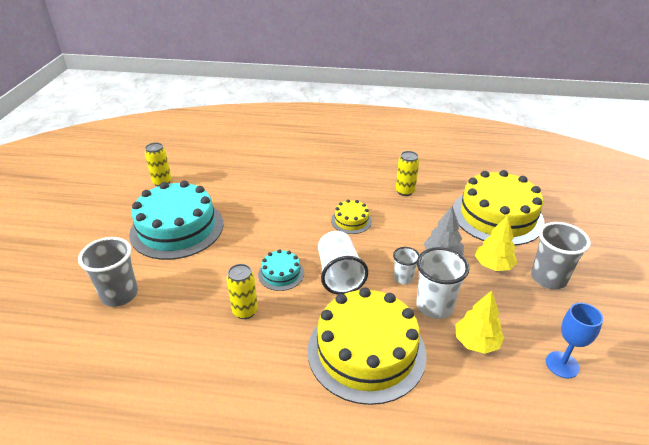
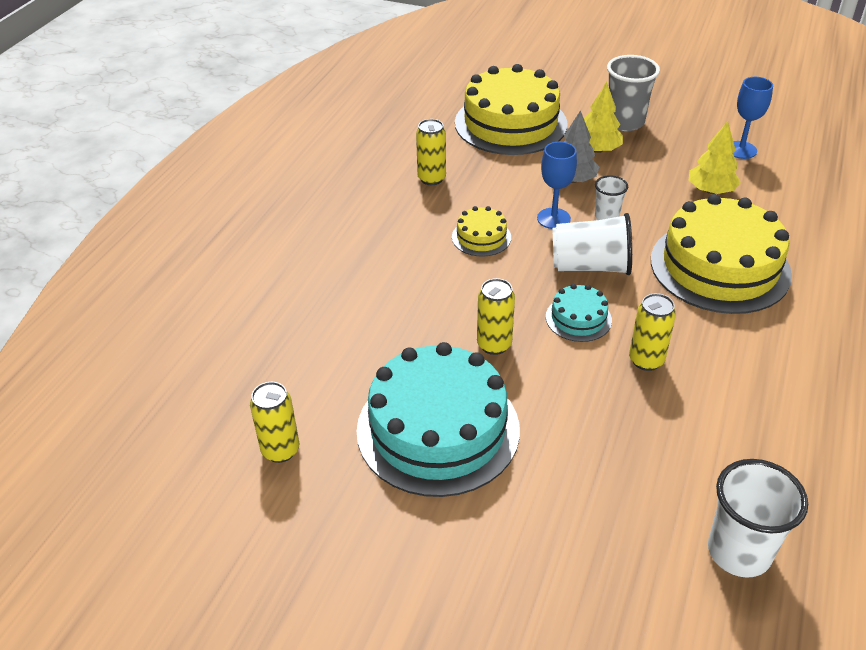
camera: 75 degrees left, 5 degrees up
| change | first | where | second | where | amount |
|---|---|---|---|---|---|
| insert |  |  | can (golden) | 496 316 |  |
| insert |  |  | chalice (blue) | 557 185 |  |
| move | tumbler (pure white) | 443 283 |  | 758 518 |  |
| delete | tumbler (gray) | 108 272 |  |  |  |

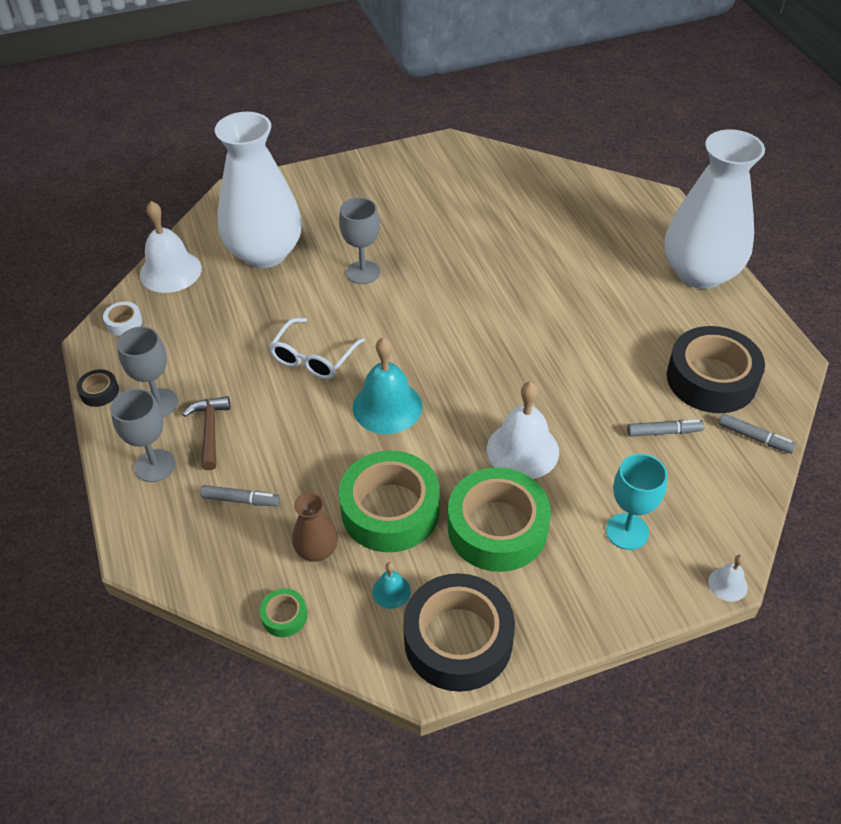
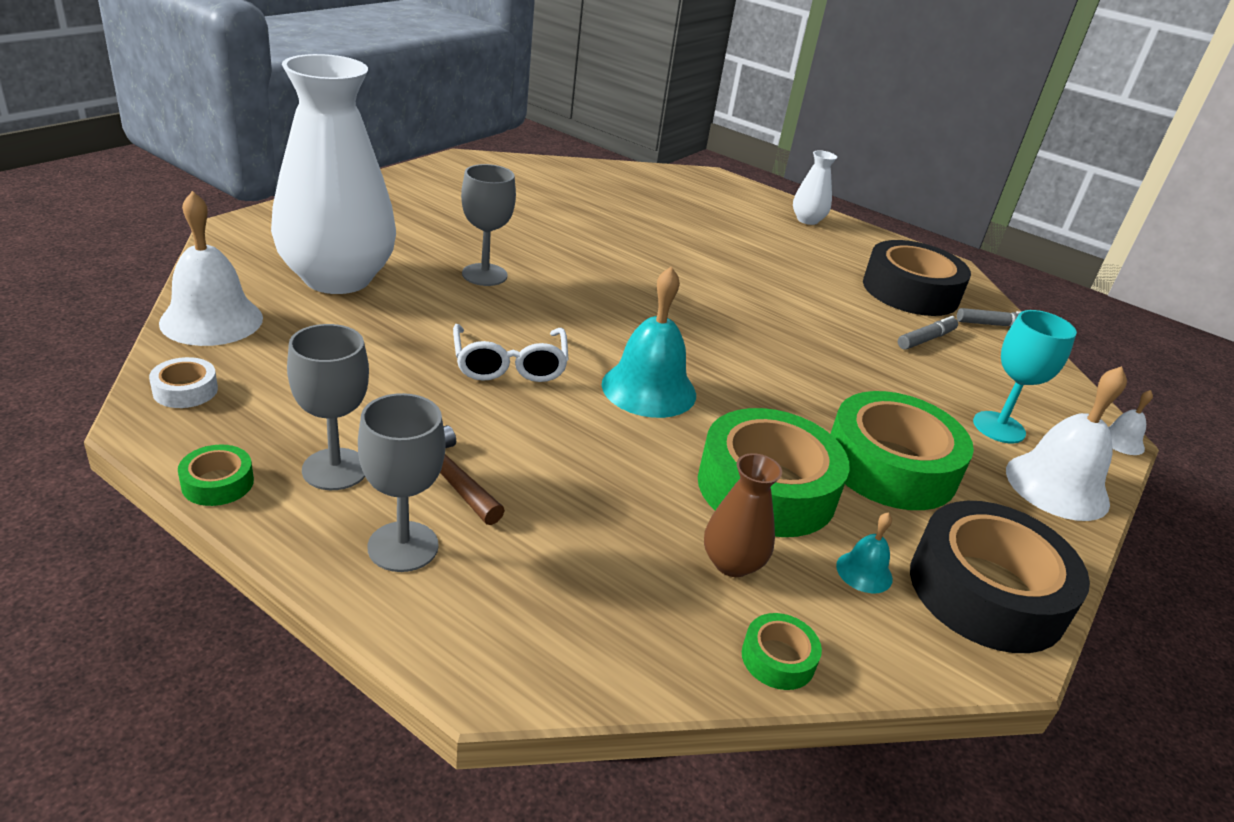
camera: 40 degrees left, 15 degrees down
| change | first | where | second | where | amount |
|---|---|---|---|---|---|
| recolor | tape (black) | 98 388 | tape (leaf-green) | 216 475 |  |
| resize | tall vase (pure white) | 715 209 |  | 815 187 | x0.43 |
| move | bell (pure white) | 523 430 |  | 1066 443 |  |
| delete | marker (gray) | 240 495 |  |  |  |

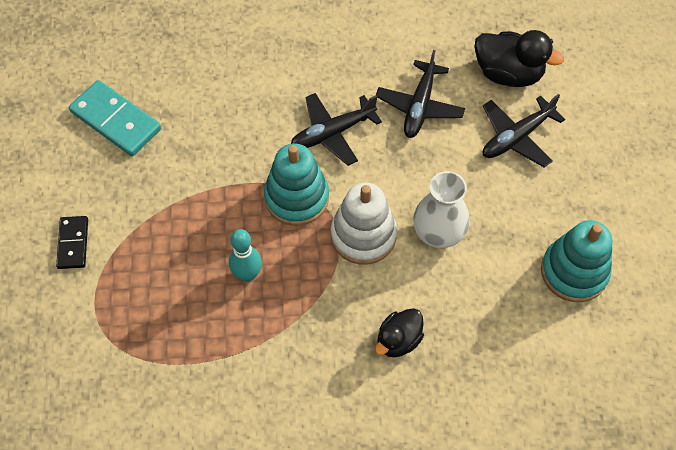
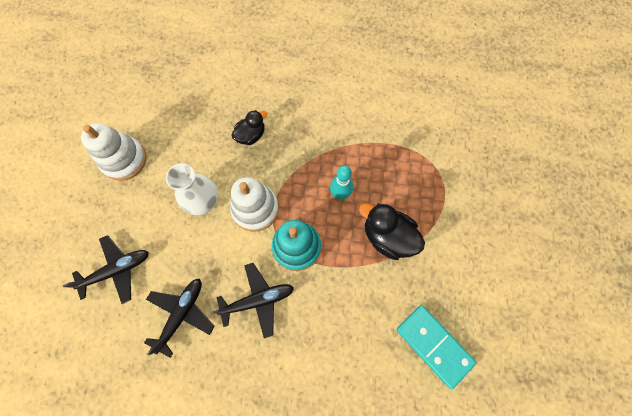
camera: 170 degrees left, 10 degrees up
| change | first | where | second | where | amount |
|---|---|---|---|---|---|
| recolor | ring stacker (aqua) | 576 261 | ring stacker (pure white) | 113 152 |  |
| move | rubber duck (black) | 519 58 |  | 392 231 |  |
| delete | domino piece (black) | 72 242 |  |  |  |

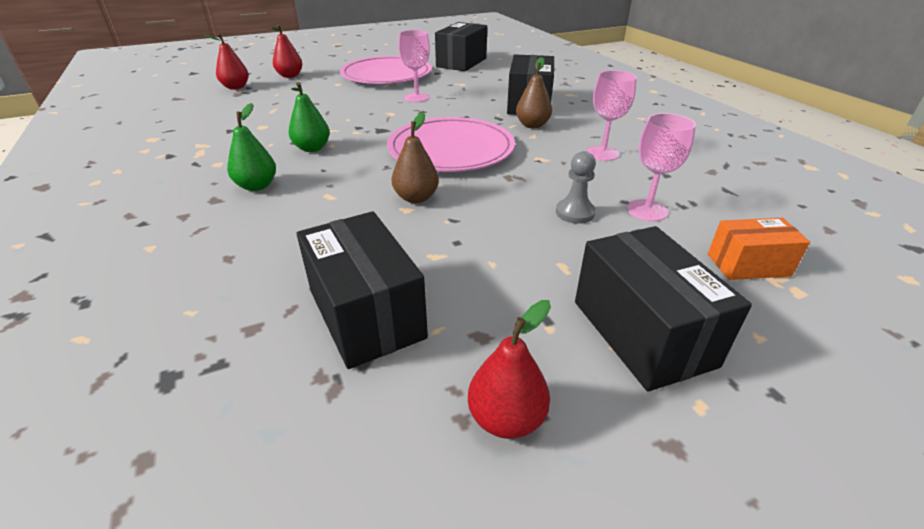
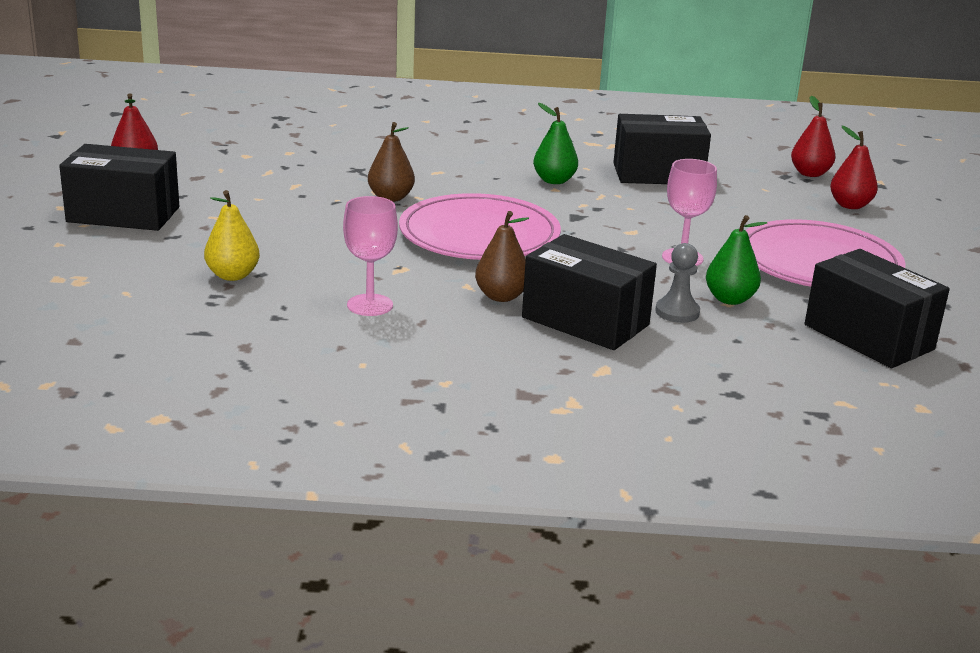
camera: 115 degrees right, 10 degrees down
| change | first | where | second | where | amount |
|---|---|---|---|---|---|
| replace | chalice (rose-pink) | 661 167 | pear (golden) | 232 235 |  |
| move | package (black) | 362 290 |  | 662 149 |  |
| move | pawn (gray) | 576 187 |  | 677 283 |  |
| move | pear (leaf-green) | 251 147 |  | 736 260 |  |
| delete | package (orange-coloured) | 759 249 |  |  |  |

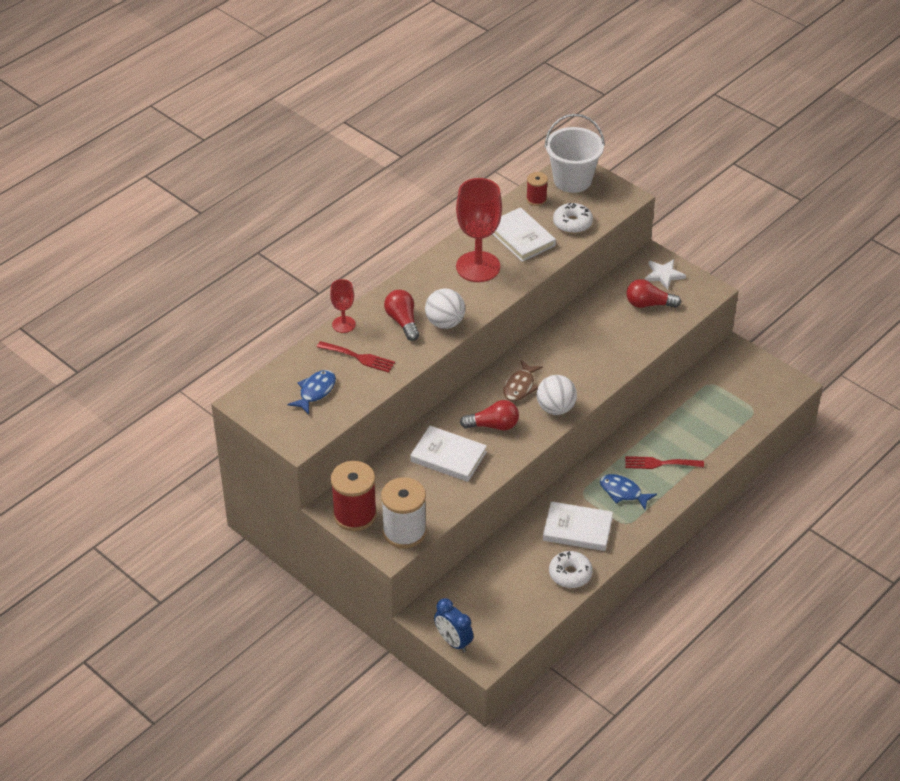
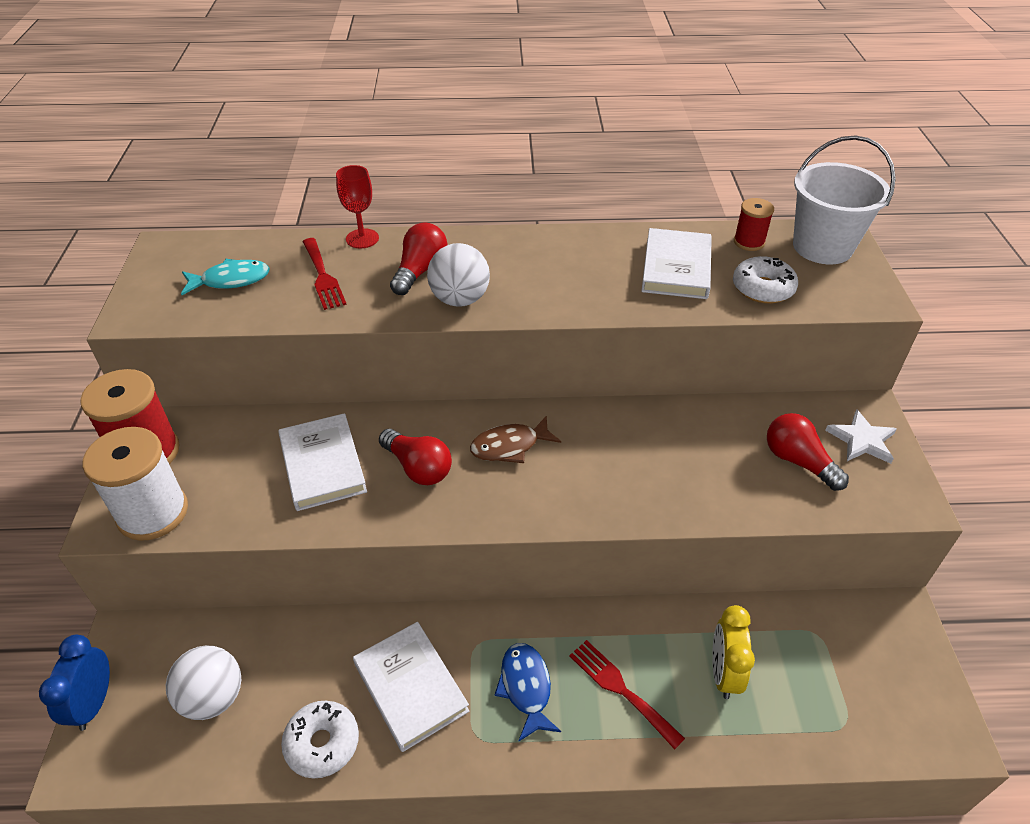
camera: 45 degrees right, 0 degrees up
| change | first | where | second | where | amount |
|---|---|---|---|---|---|
| move | play ball (pure white) | 557 395 |  | 203 682 |  |
| recolor | fish (blue) | 311 392 | fish (aqua) | 225 277 |  |
| insert |  |  | alarm clock (golden) | 733 652 |  |
| delete | chalice (scarlet) | 479 230 |  |  |  |

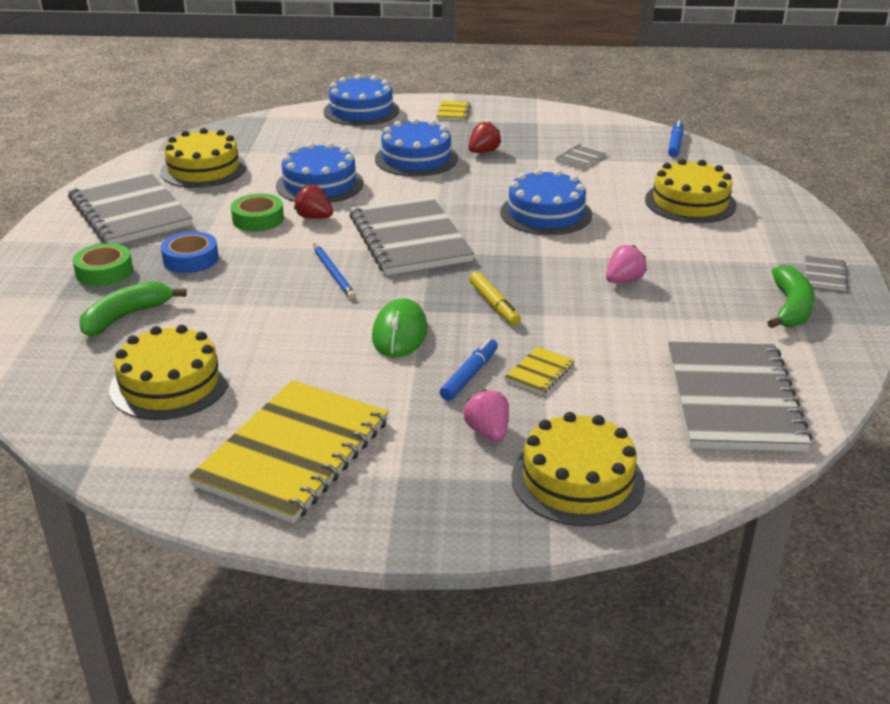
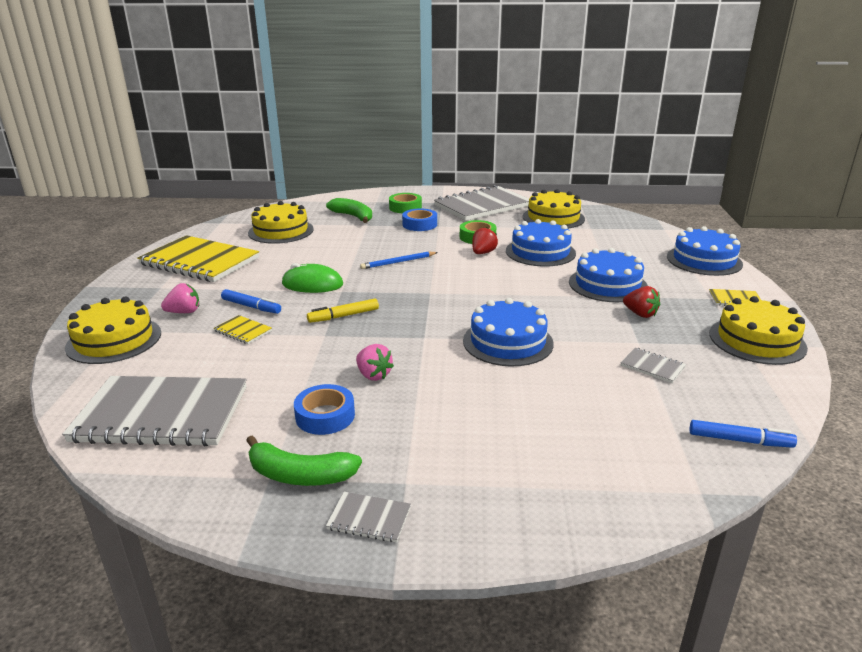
camera: 90 degrees right, 5 degrees down
| change | first | where | second | where | amount |
|---|---|---|---|---|---|
| insert |  |  | tape (blue) | 324 409 |  |
| move | gateau (golden) | 691 191 |  | 758 330 |  |
| delete | exercise book (gray) | 411 235 |  |  |  |

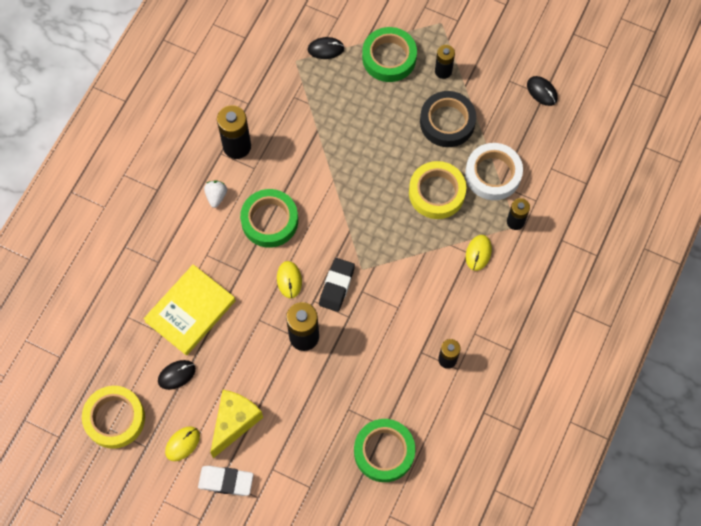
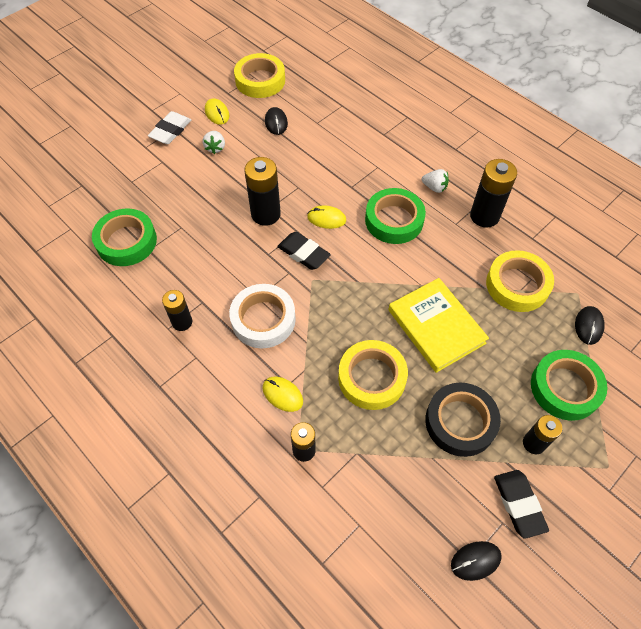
camera: 110 degrees right, 10 degrees down
| change | first | where | second | where | amount |
|---|---|---|---|---|---|
| replace | cheese wedge (golden) | 236 424 | strawberry (pure white) | 214 142 |  |
| move | tape (pure white) | 494 171 |  | 262 316 |  |
| move | hardcover (golden) | 190 310 |  | 439 325 |  |
| insert |  |  | tape (golden) | 520 281 |  |
| insert |  |  | pencil eraser (black) | 521 504 |  |

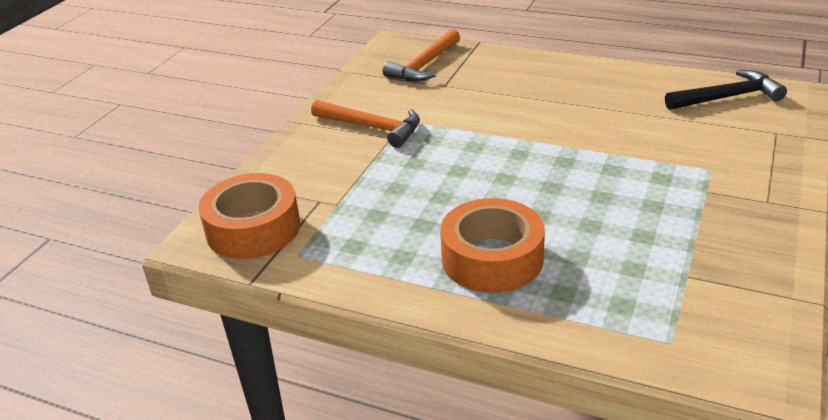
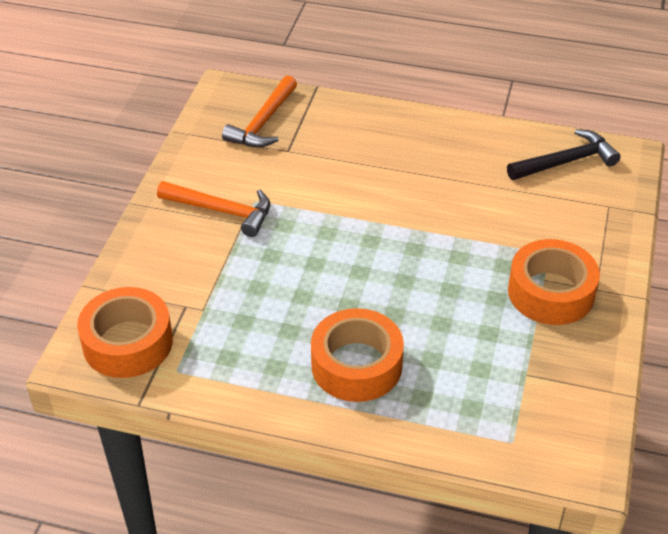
camera: 10 degrees left, 10 degrees up
| change | first | where | second | where | amount |
|---|---|---|---|---|---|
| insert |  |  | tape (orange-coloured) | 554 282 |  |

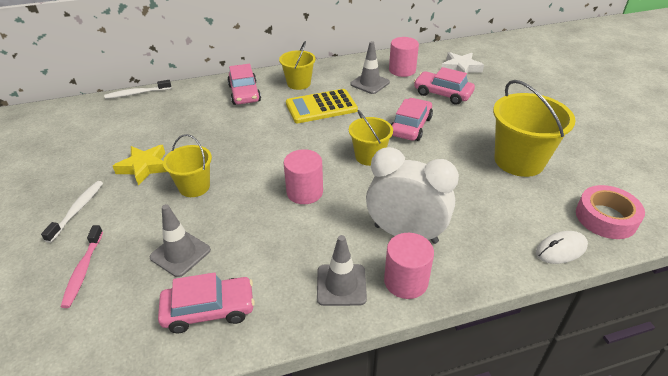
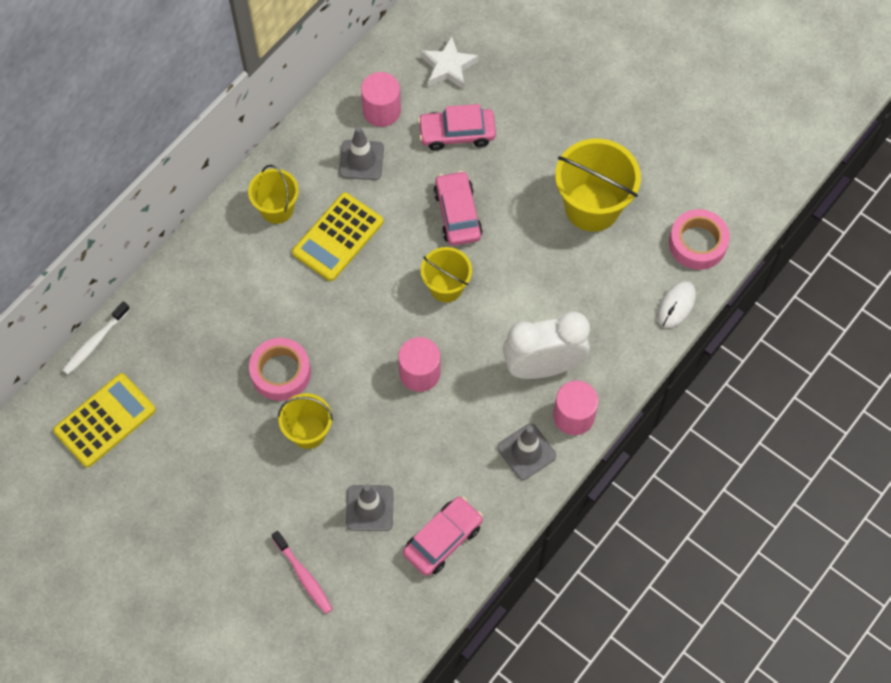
camera: 35 degrees left, 25 degrees up
| change | first | where | second | where | amount |
|---|---|---|---|---|---|
| insert |  |  | pocket calculator (golden) | 104 420 |  |
| insert |  |  | tape (rose-pink) | 280 369 |  |
| delete | tooth brush (pure white) | 72 212 |  |  |  |
| delete | five-pointed star (golden) | 140 165 |  |  |  |
| delete | toy car (rose-pink) | 244 84 |  |  |  |

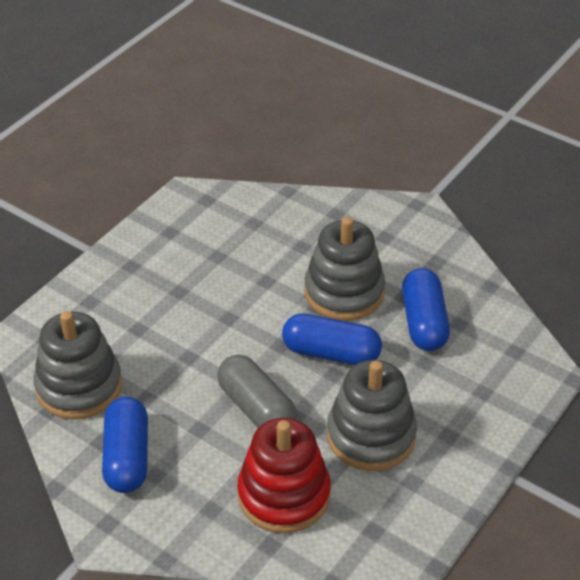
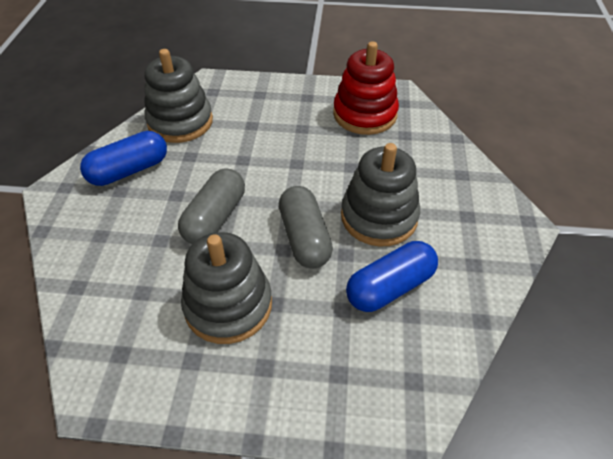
camera: 60 degrees right, 5 degrees up
| change | first | where | second | where | amount |
|---|---|---|---|---|---|
| recolor | capsule (blue) | 332 339 | capsule (gray) | 306 227 |  |
| move | ring stacker (scarlet) | 284 475 |  | 366 88 |  |

